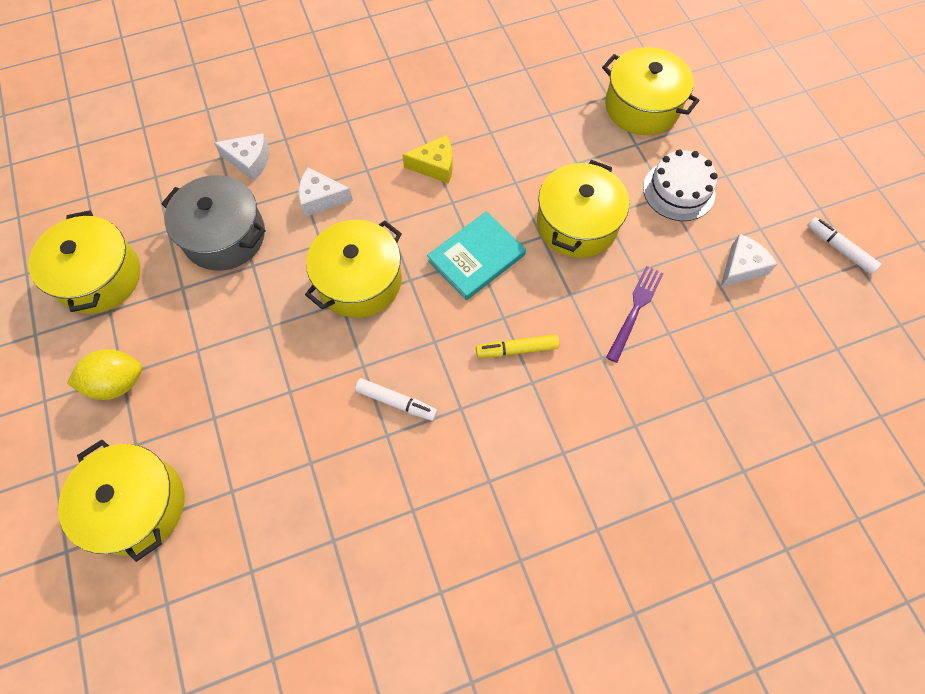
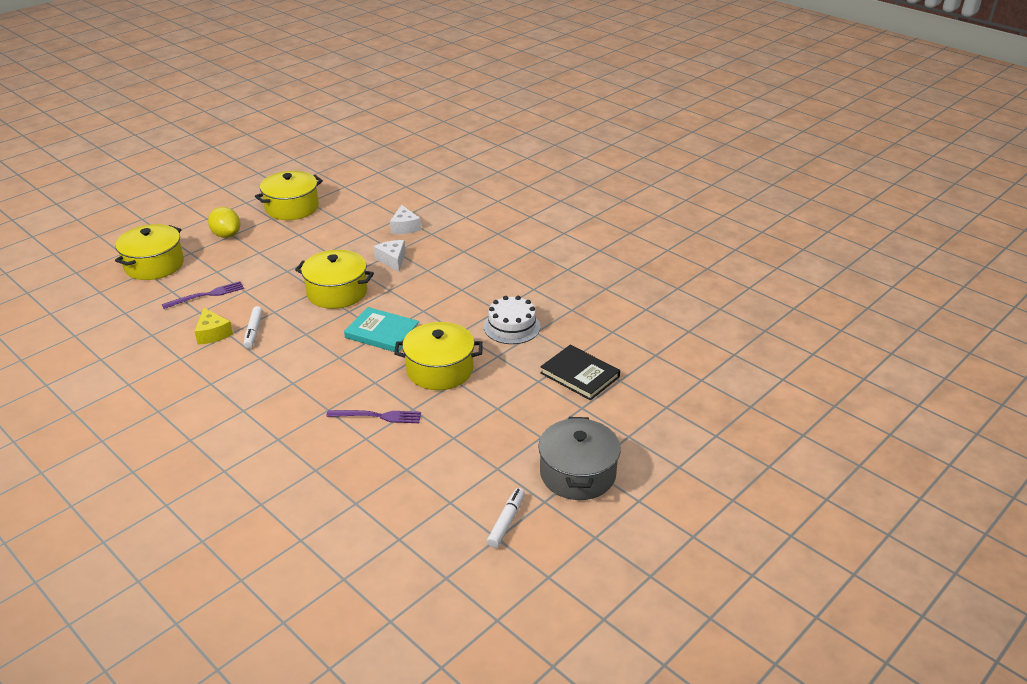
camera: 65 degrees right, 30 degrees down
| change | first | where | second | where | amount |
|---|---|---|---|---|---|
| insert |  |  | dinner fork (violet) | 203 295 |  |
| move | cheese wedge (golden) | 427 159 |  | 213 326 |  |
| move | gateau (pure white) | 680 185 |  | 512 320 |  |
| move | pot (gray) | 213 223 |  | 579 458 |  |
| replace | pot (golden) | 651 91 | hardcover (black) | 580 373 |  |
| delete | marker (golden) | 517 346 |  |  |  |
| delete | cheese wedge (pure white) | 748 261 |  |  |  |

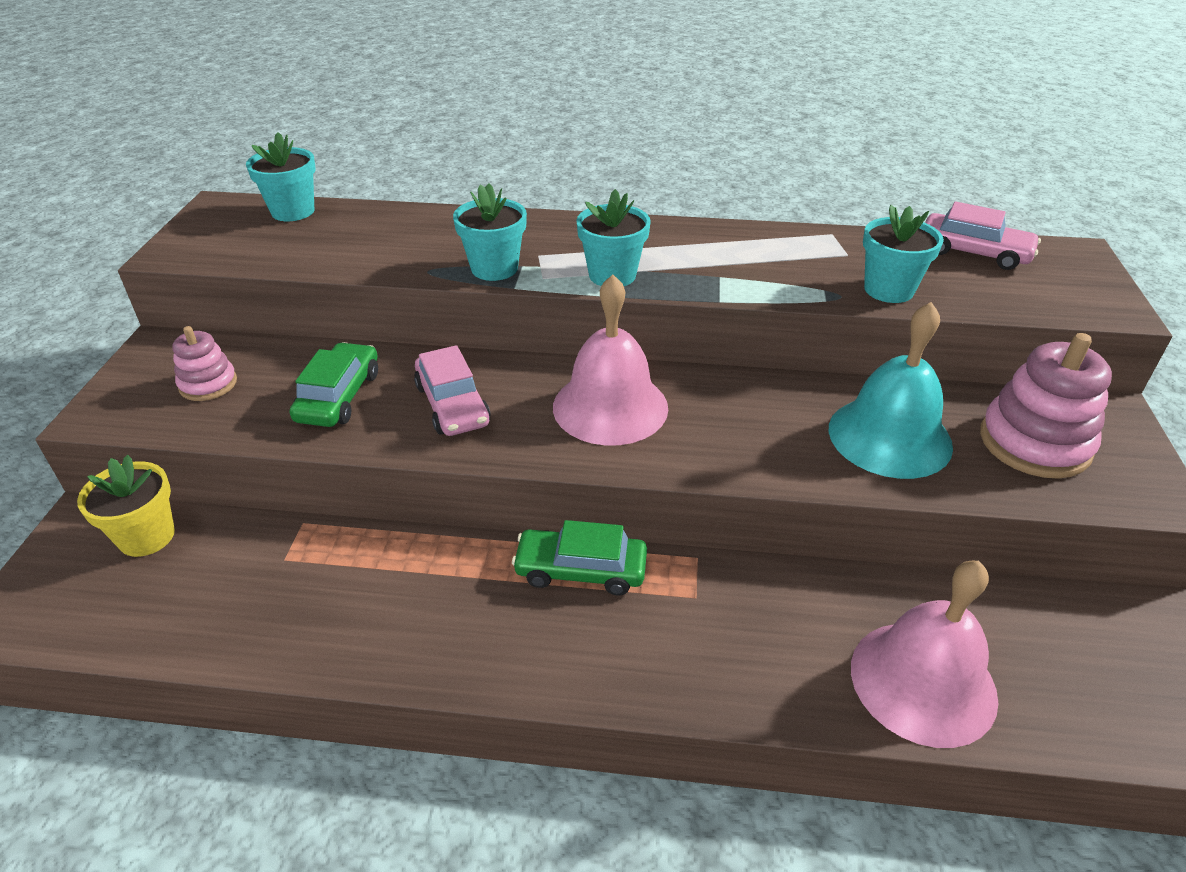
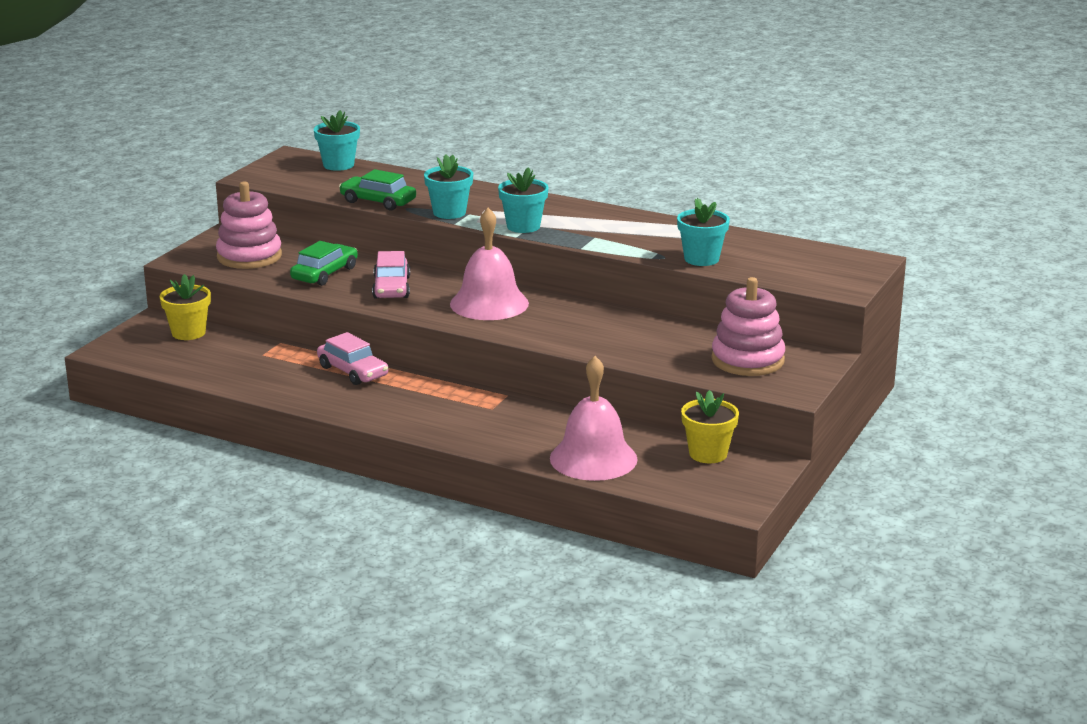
camera: 20 degrees right, 15 degrees down
| change | first | where | second | where | amount |
|---|---|---|---|---|---|
| resize | ring stacker (rose-pink) | 204 363 |  | 249 225 | x1.75 |
| move | toy car (rose-pink) | 983 236 |  | 352 358 |  |
| move | toy car (leaf-green) | 579 557 |  | 377 190 |  |
| insert |  |  | flower pot (golden) | 710 426 |  |
| delete | bell (aqua) | 891 390 |  |  |  |

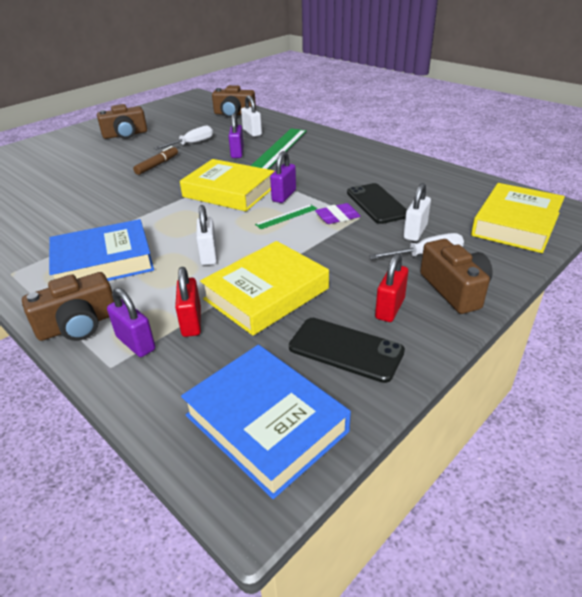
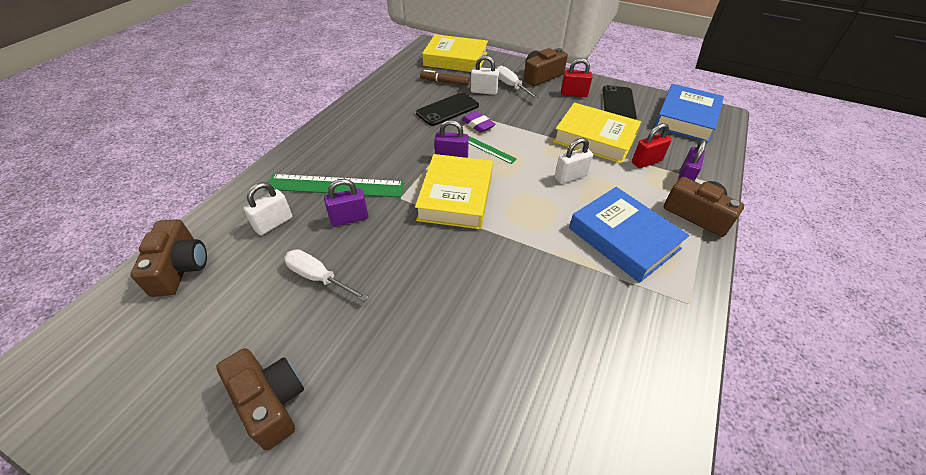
camera: 110 degrees left, 10 degrees up
| change | first | where | second | where | amount |
|---|---|---|---|---|---|
| move | marker (brown) | 155 160 |  | 444 78 |  |

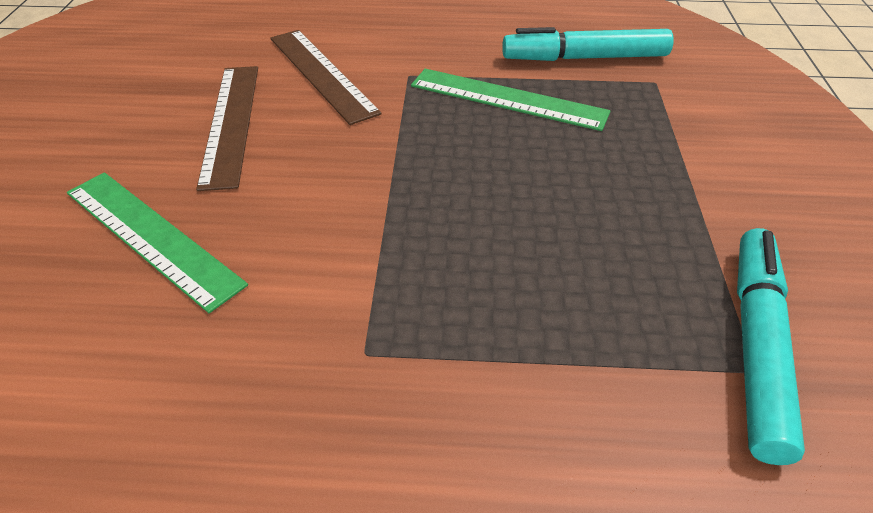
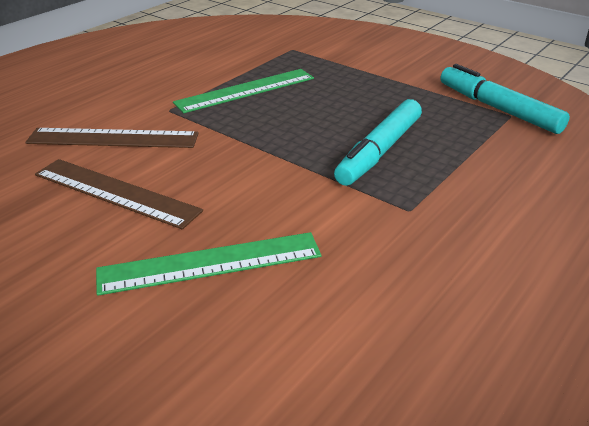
camera: 55 degrees left, 10 degrees down
| change | first | where | second | where | amount |
|---|---|---|---|---|---|
| move | marker (aqua) | 588 44 |  | 378 142 |  |

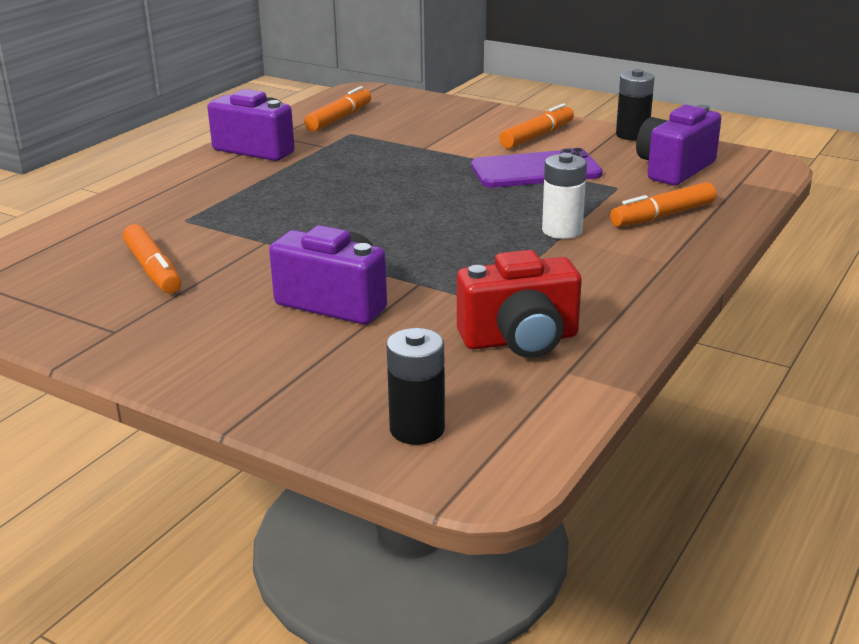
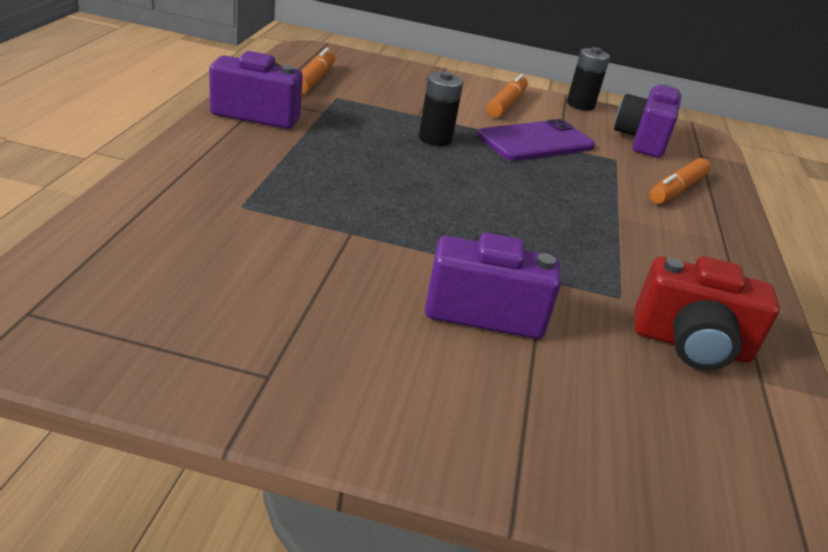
camera: 25 degrees left, 5 degrees up
| change | first | where | second | where | amount |
|---|---|---|---|---|---|
| move | power cell (black) | 415 386 |  | 441 108 |  |
| rotate | compact camera (scarlet) | 519 304 |  | 707 313 | 45 degrees clockwise |
| delete | marker (orange-coloured) | 152 259 |  |  |  |
| delete | power cell (pure white) | 564 196 |  |  |  |

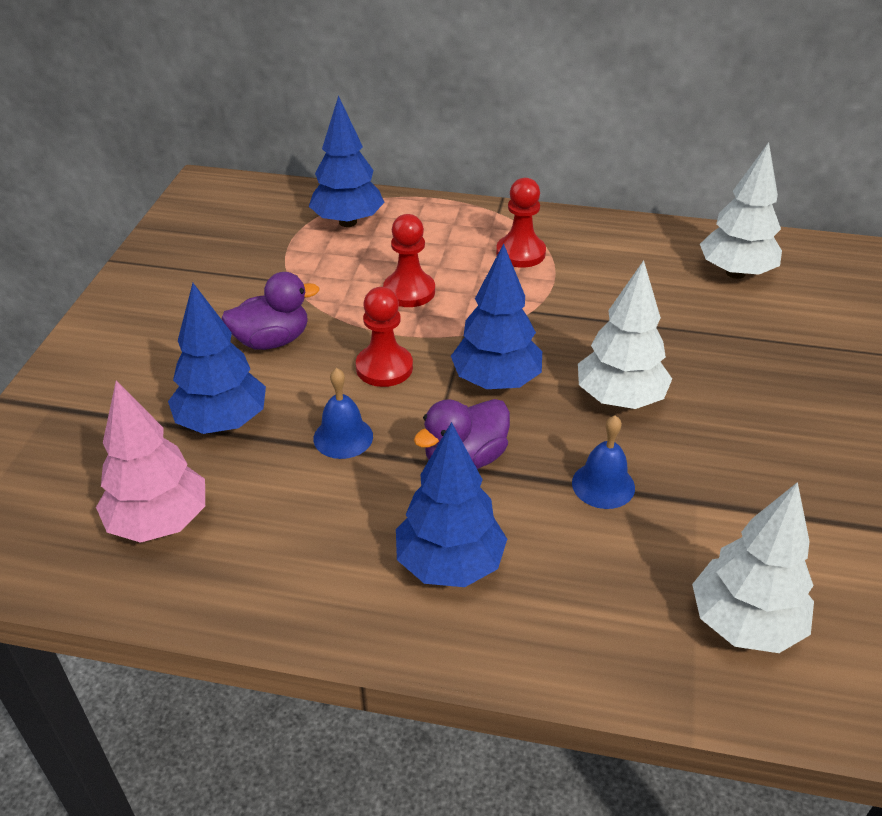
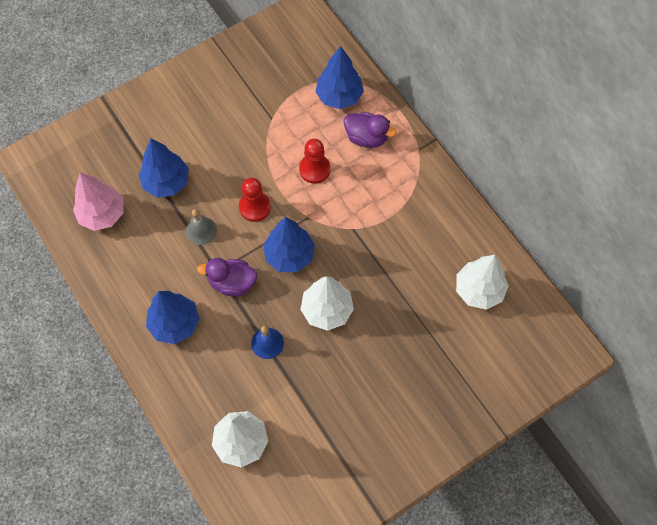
camera: 45 degrees right, 25 degrees up
| change | first | where | second | where | amount |
|---|---|---|---|---|---|
| recolor | bell (blue) | 343 413 | bell (gray) | 201 227 |  |
| move | rubber duck (violet) | 270 311 |  | 370 130 |  |
| delete | pawn (scarlet) | 521 223 |  |  |  |

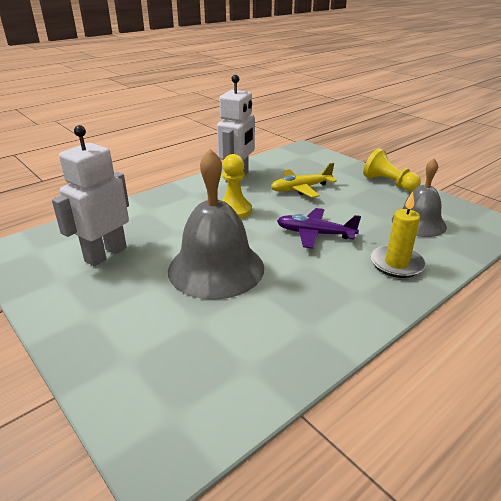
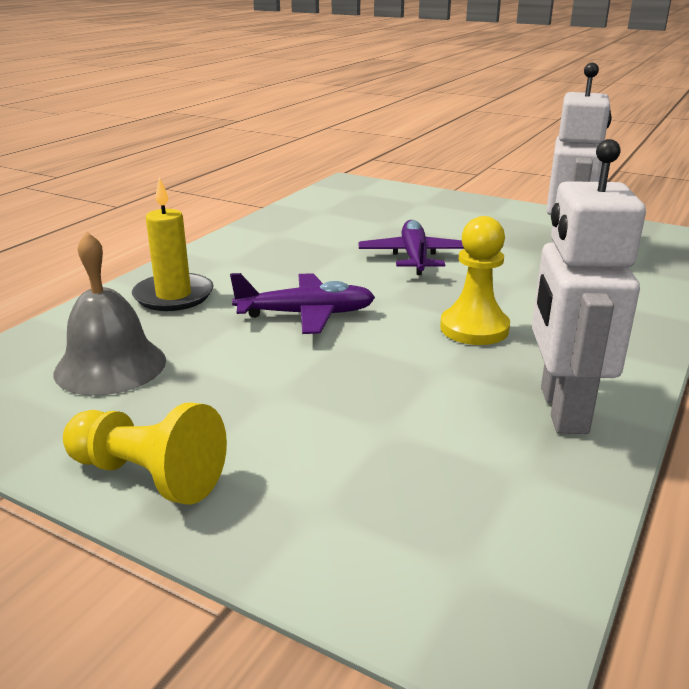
camera: 160 degrees right, 5 degrees down
| change | first | where | second | where | amount |
|---|---|---|---|---|---|
| replace | bell (gray) | 216 224 | toy plane (violet) | 411 247 |  |
| delete | toy plane (golden) | 304 180 |  |  |  |

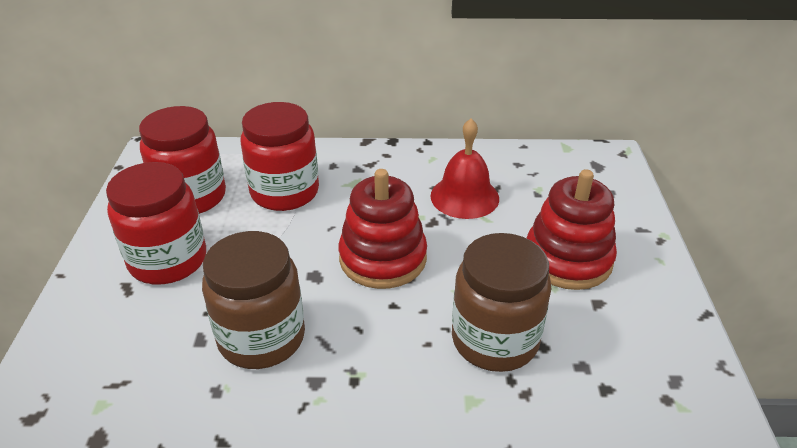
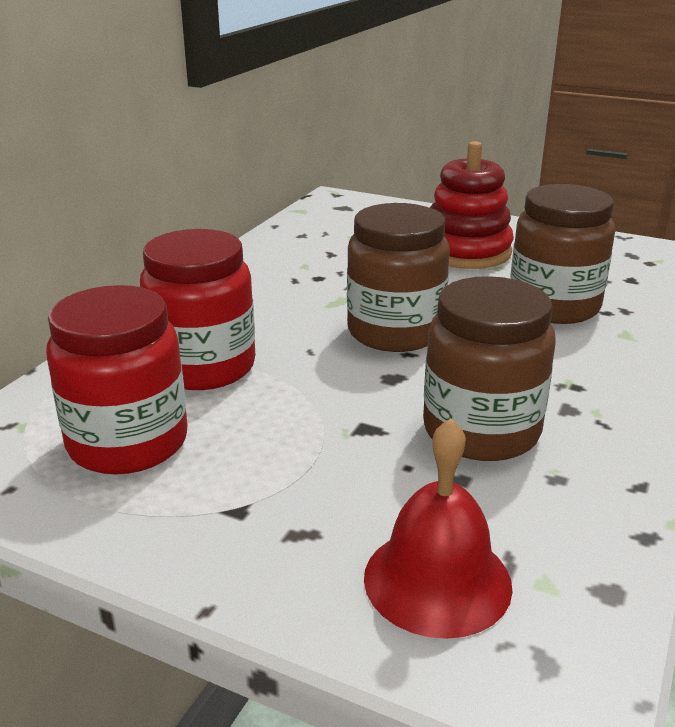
camera: 65 degrees left, 10 degrees down
| change | first | where | second | where | amount |
|---|---|---|---|---|---|
| replace | ring stacker (scarlet) | 382 229 | jar (brown) | 398 277 |  |
| move | bell (scarlet) | 464 169 |  | 438 528 |  |
| delete | jar (scarlet) | 156 223 |  |  |  |

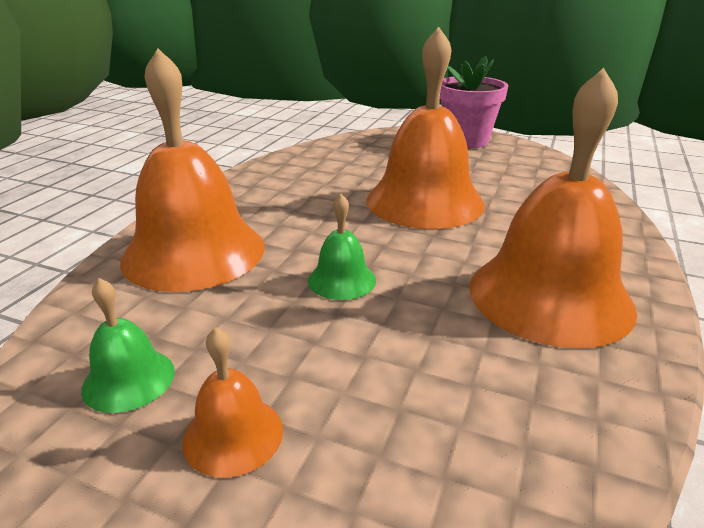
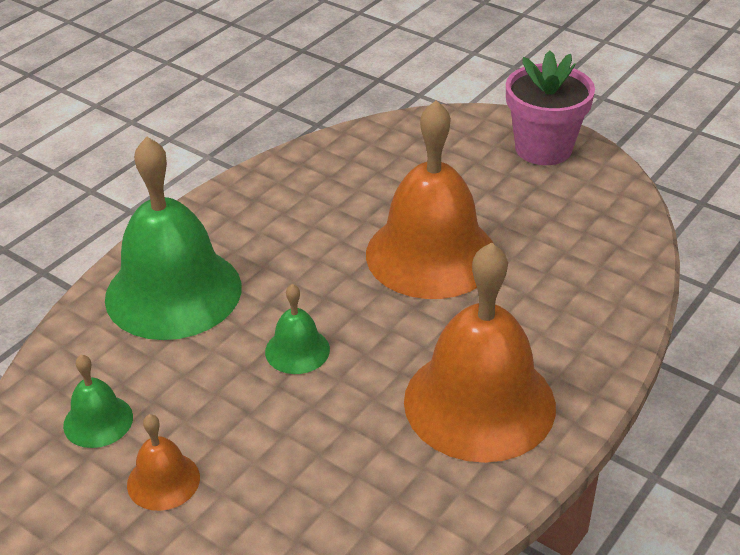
camera: 15 degrees right, 10 degrees up
| change | first | where | second | where | amount |
|---|---|---|---|---|---|
| recolor | bell (orange-coloured) | 192 170 | bell (leaf-green) | 173 238 |  |

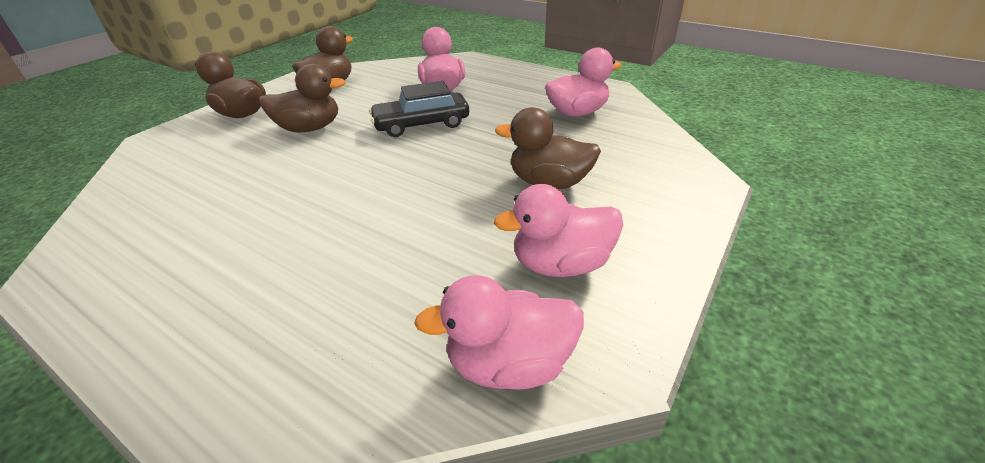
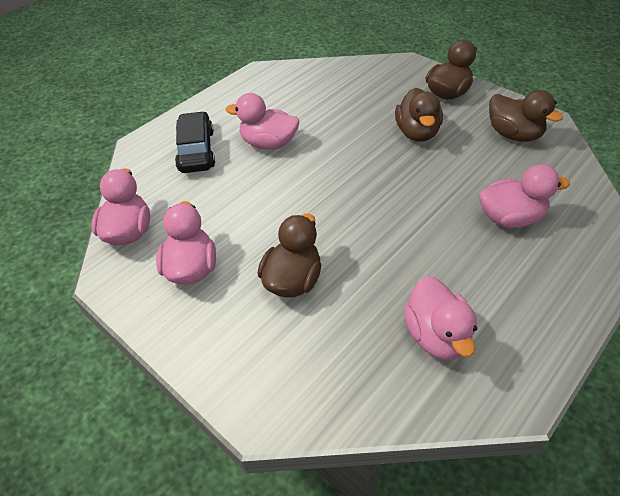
camera: 100 degrees right, 10 degrees up
| change | first | where | second | where | amount |
|---|---|---|---|---|---|
| move | toy car (black) | 419 109 |  | 195 142 |  |
| insert |  |  | rubber duck (rose-pink) | 262 121 |  |

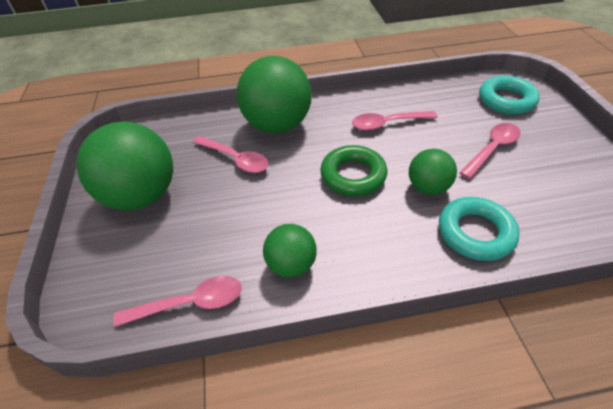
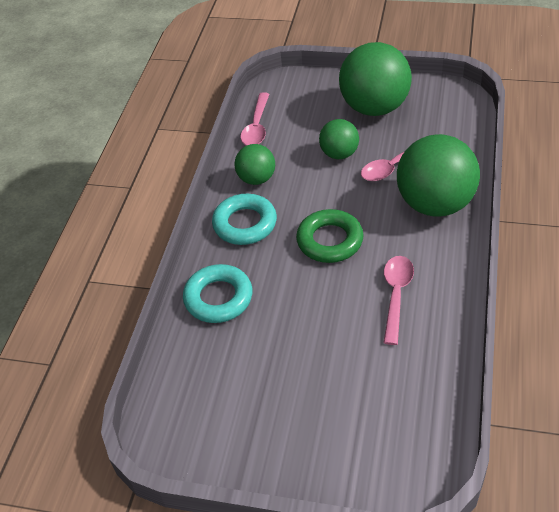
camera: 115 degrees right, 0 degrees up
| change | first | where | second | where | amount |
|---|---|---|---|---|---|
| move | hoop (aqua) | 509 95 |  | 244 219 |  |
| move | play ball (leaf-green) | 433 172 |  | 339 139 |  |
| delete | tablespoon (rose-pink) | 490 151 |  |  |  |

